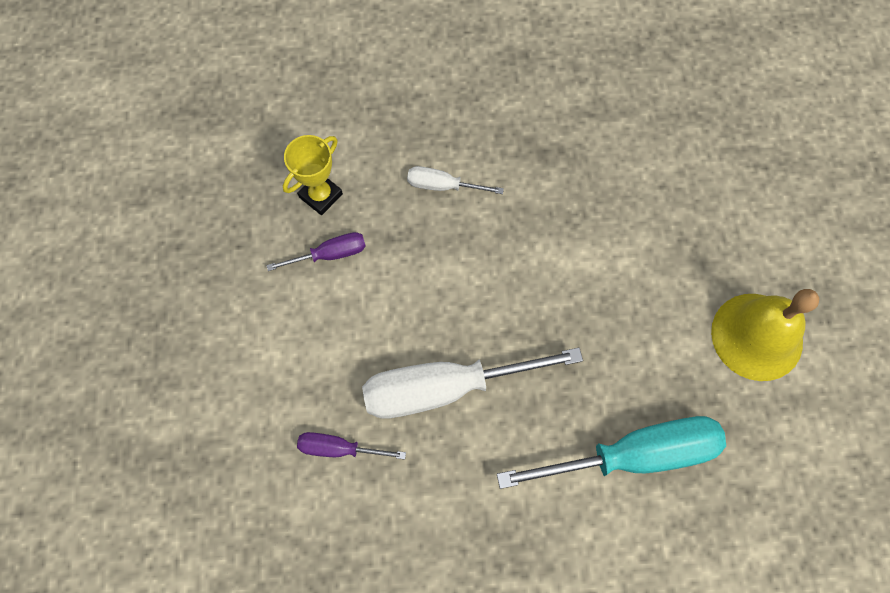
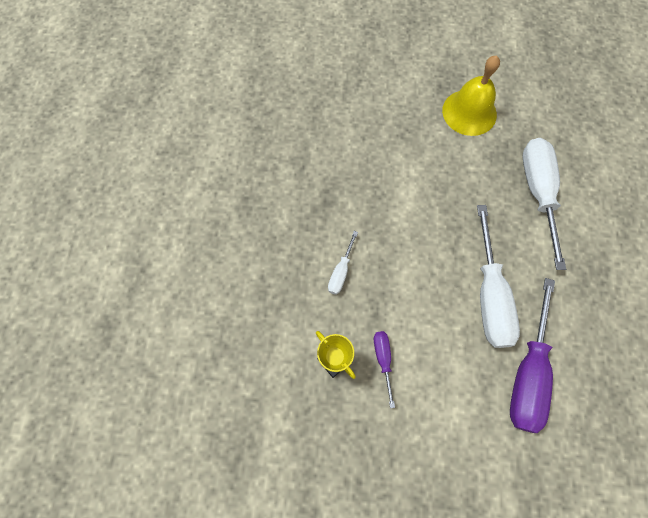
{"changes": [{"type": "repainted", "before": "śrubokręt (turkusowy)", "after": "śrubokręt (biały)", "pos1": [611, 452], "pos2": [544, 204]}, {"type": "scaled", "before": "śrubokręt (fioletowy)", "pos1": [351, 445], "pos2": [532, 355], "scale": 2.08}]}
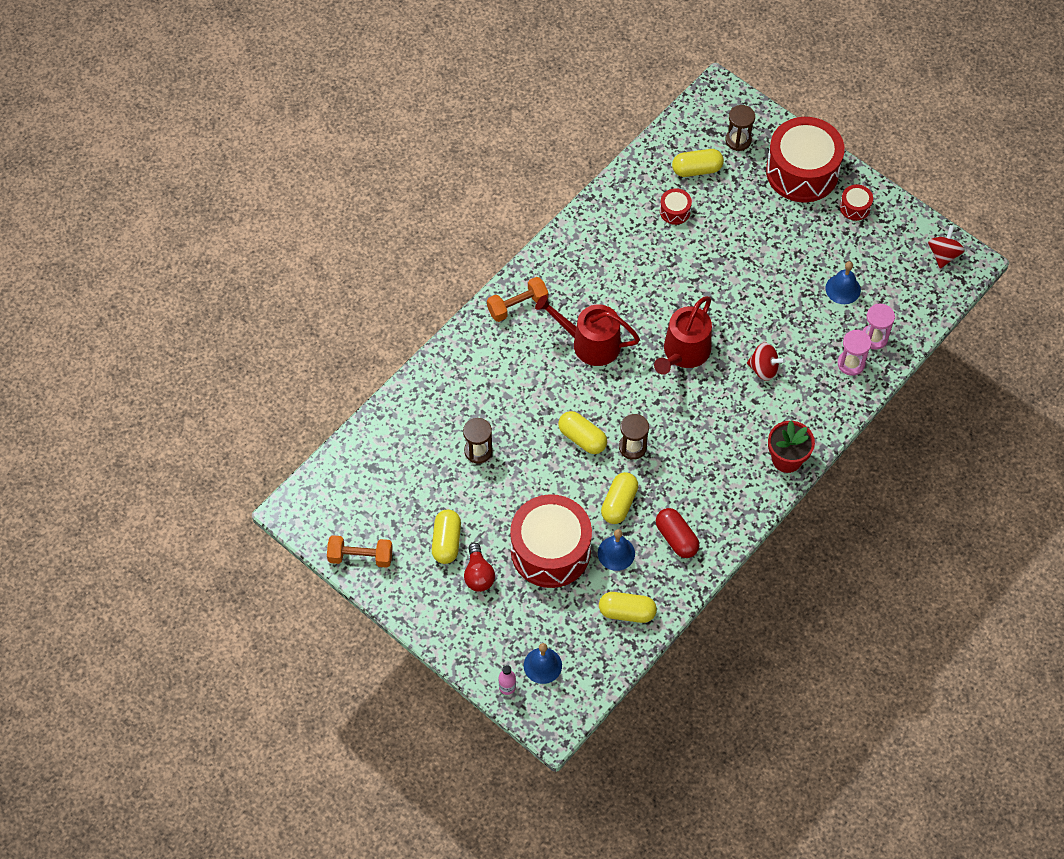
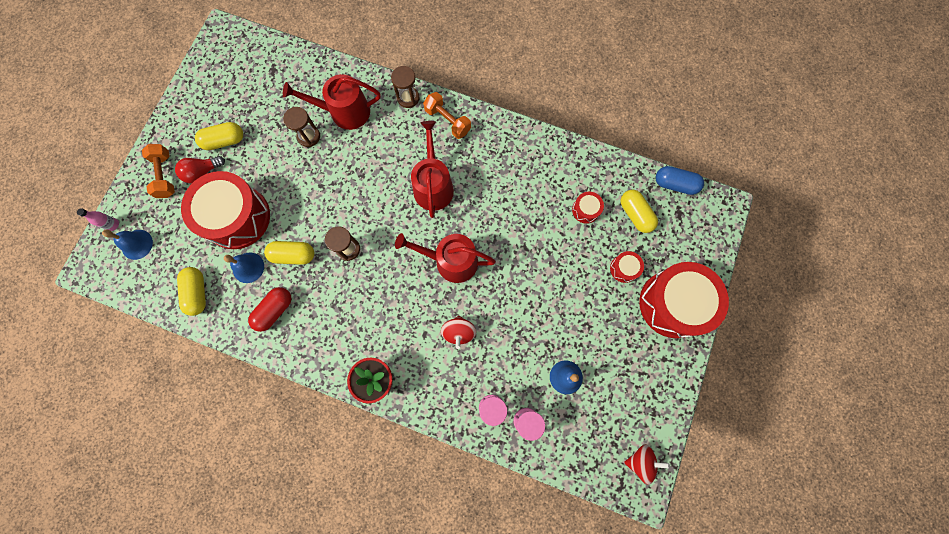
{"changes": [{"type": "gone", "before": "kapsułka (żółty)", "pos1": [582, 432]}, {"type": "new", "after": "konewka (czerwony)", "pos2": [332, 102]}, {"type": "new", "after": "kapsułka (niebieski)", "pos2": [680, 180]}, {"type": "shifted", "before": "hantel (pomarańczowy)", "pos1": [360, 551], "pos2": [158, 171]}, {"type": "shifted", "before": "klepsydra (brązowy)", "pos1": [740, 128], "pos2": [405, 87]}, {"type": "shifted", "before": "bęben (czerwony)", "pos1": [856, 202], "pos2": [627, 267]}]}
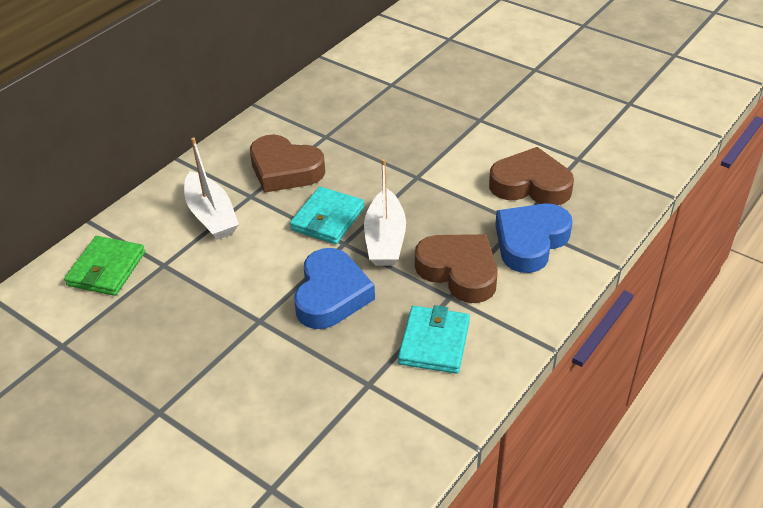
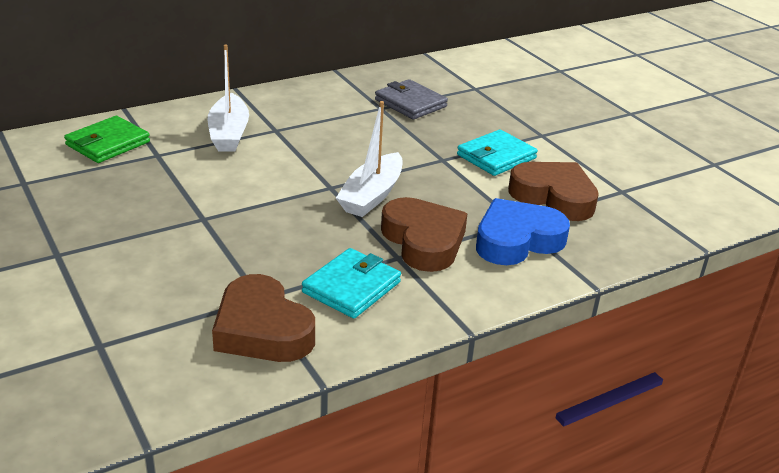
{"changes": [{"type": "gone", "before": "serce (niebieski)", "pos1": [334, 288]}, {"type": "new", "after": "portfel (szary)", "pos2": [411, 99]}, {"type": "shifted", "before": "serce (brązowy)", "pos1": [287, 164], "pos2": [263, 318]}, {"type": "shifted", "before": "portfel (turkusowy)", "pos1": [327, 215], "pos2": [497, 153]}]}
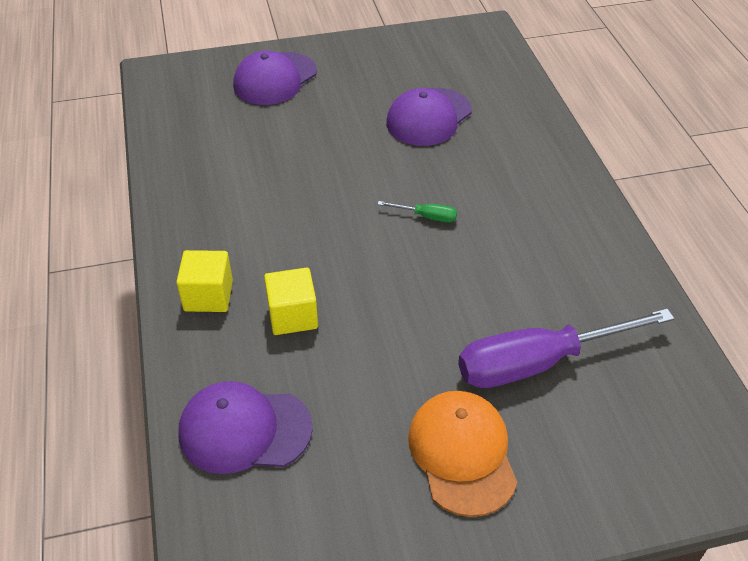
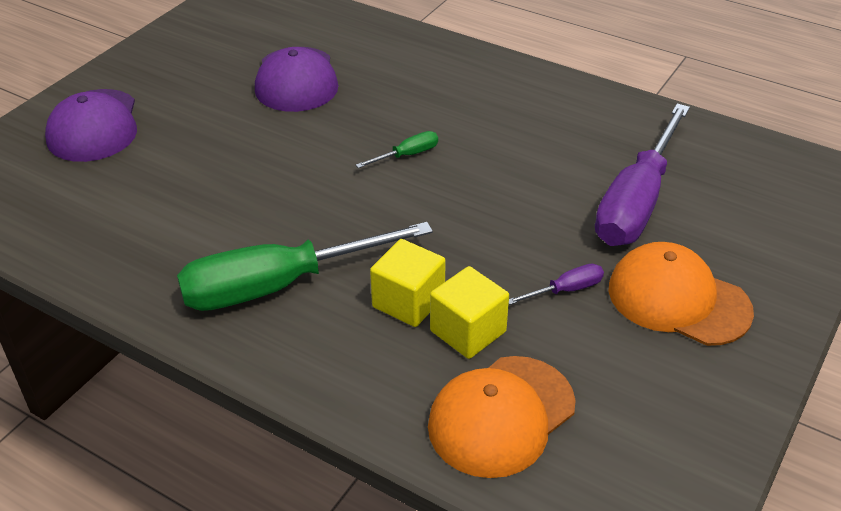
{"changes": [{"type": "new", "after": "śrubokręt (zielony)", "pos2": [305, 266]}, {"type": "new", "after": "śrubokręt (fioletowy)", "pos2": [556, 284]}, {"type": "shifted", "before": "sześcian (żółty)", "pos1": [204, 281], "pos2": [469, 312]}, {"type": "repainted", "before": "czapka (fioletowy)", "after": "czapka (pomarańczowy)", "pos1": [245, 427], "pos2": [502, 417]}]}
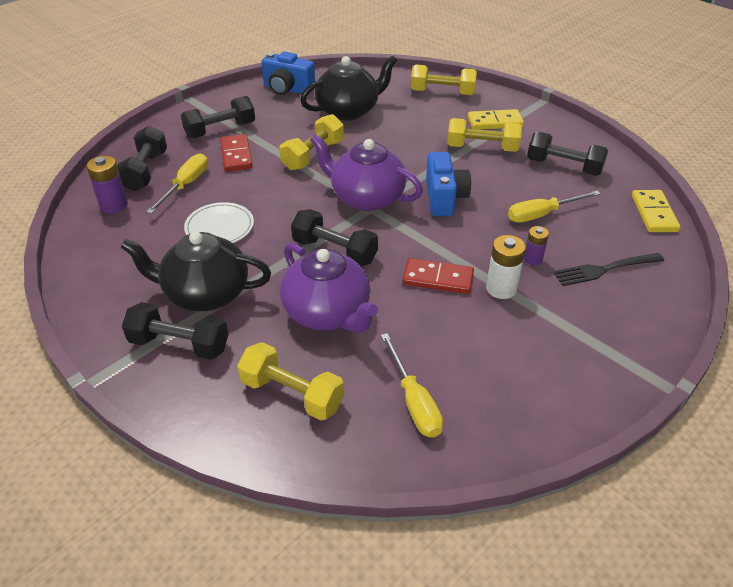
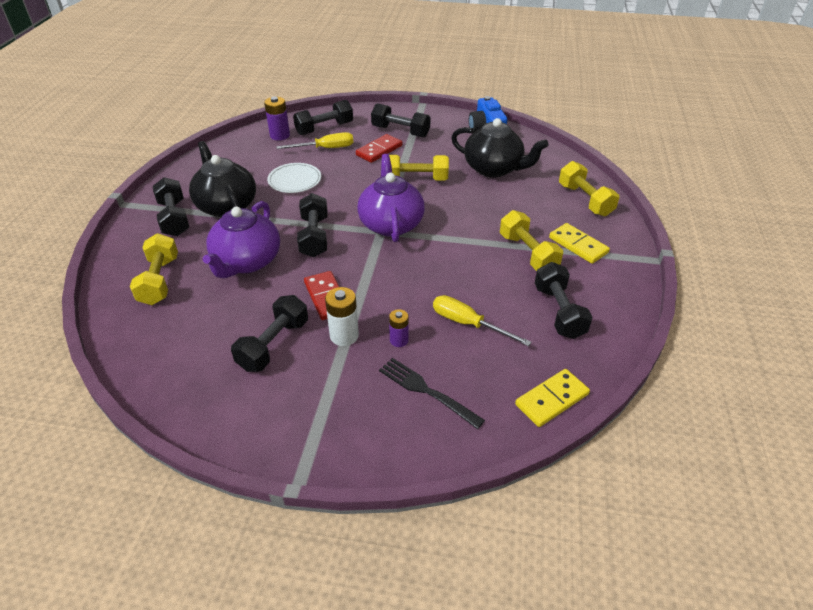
{"changes": [{"type": "gone", "before": "śrubokręt (żółty)", "pos1": [412, 385]}, {"type": "gone", "before": "aparat fotograficzny (niebieski)", "pos1": [448, 184]}, {"type": "new", "after": "hantel (czarny)", "pos2": [269, 333]}]}
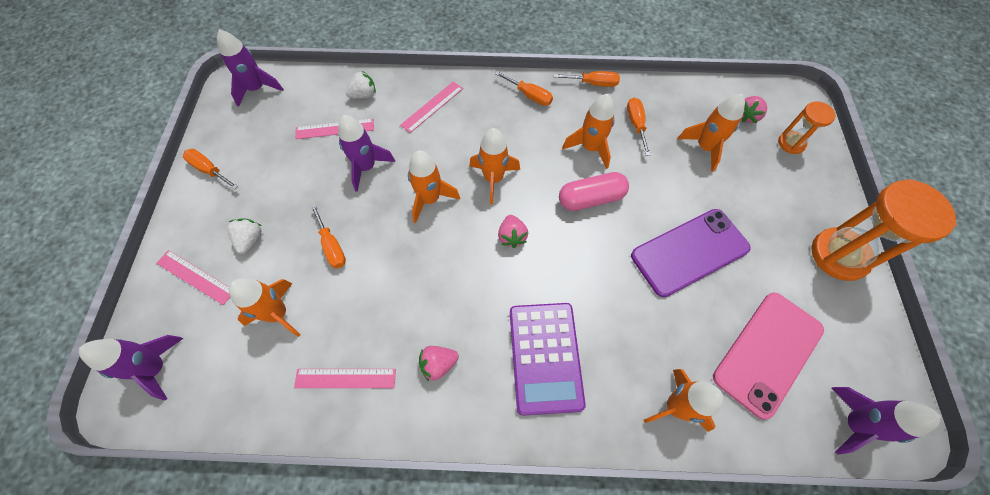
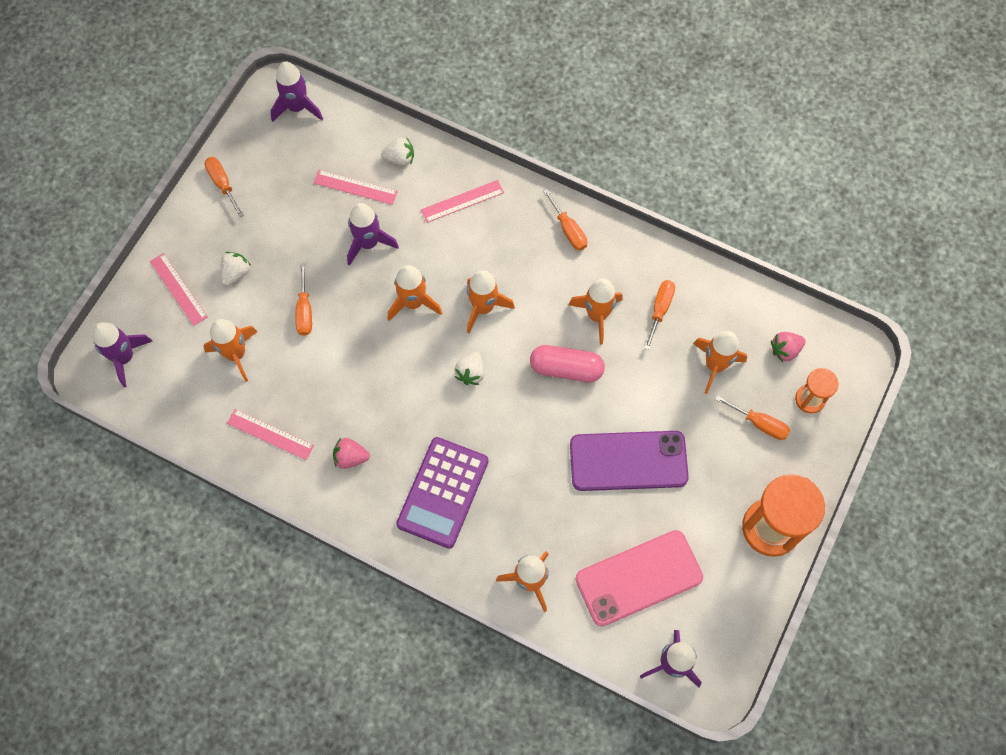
{"changes": [{"type": "shifted", "before": "śrubokręt (pomarańczowy)", "pos1": [587, 79], "pos2": [752, 417]}, {"type": "repainted", "before": "truskawka (różowy)", "after": "truskawka (biały)", "pos1": [513, 231], "pos2": [469, 368]}]}
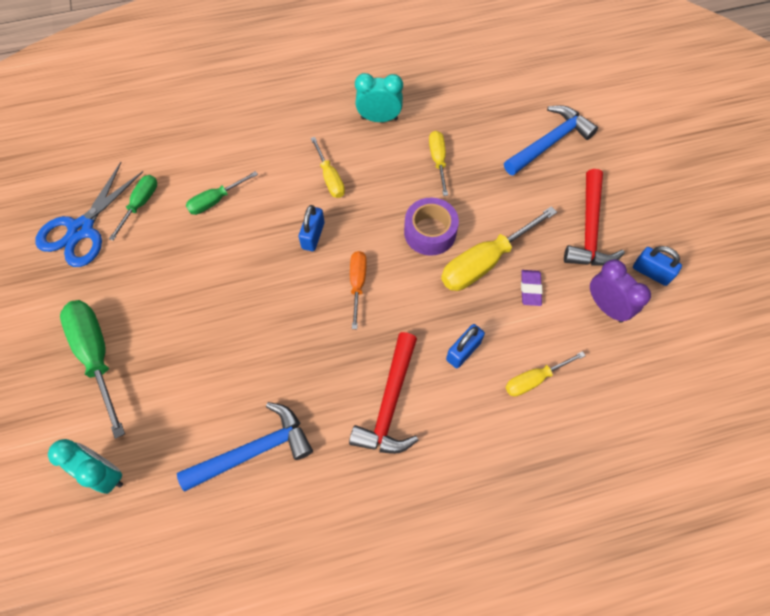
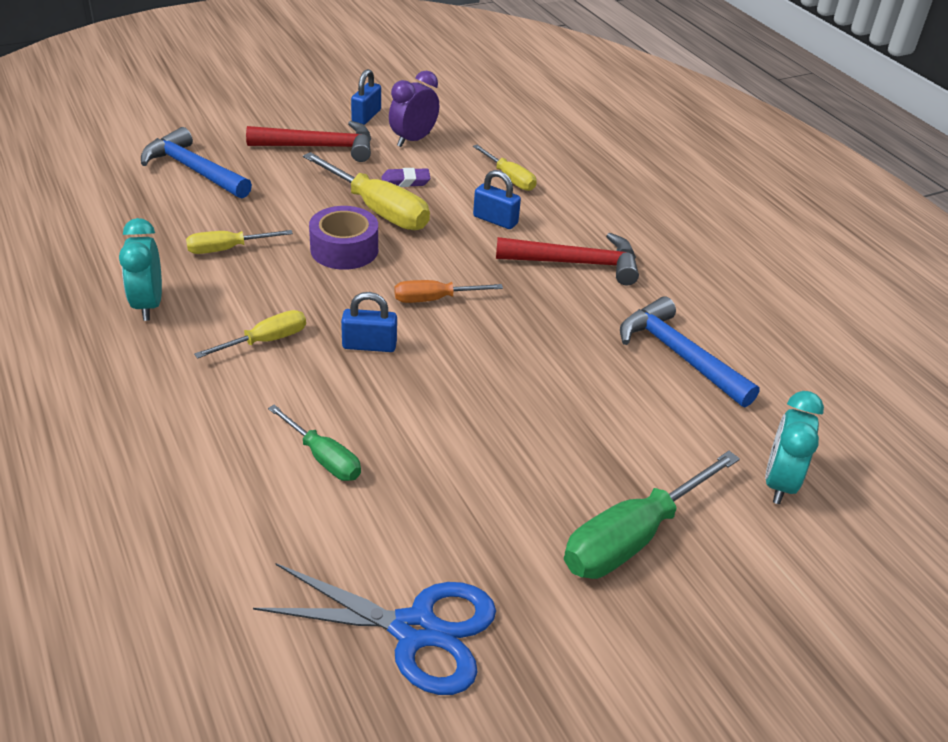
{"changes": [{"type": "gone", "before": "śrubokręt (zielony)", "pos1": [133, 208]}]}
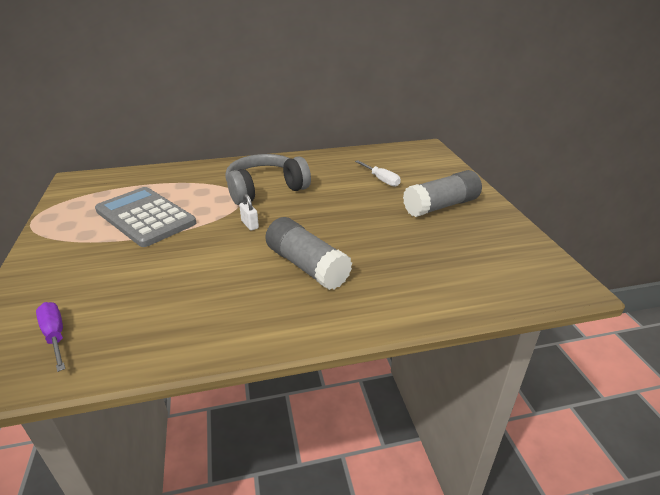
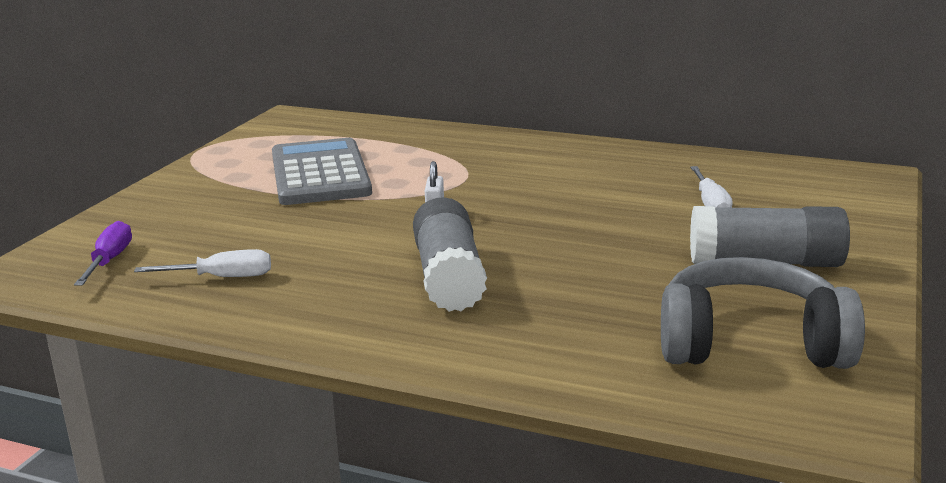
{"changes": [{"type": "new", "after": "śrubokręt (biały)", "pos2": [202, 263]}, {"type": "shifted", "before": "słuchawki (szary)", "pos1": [268, 179], "pos2": [763, 313]}]}
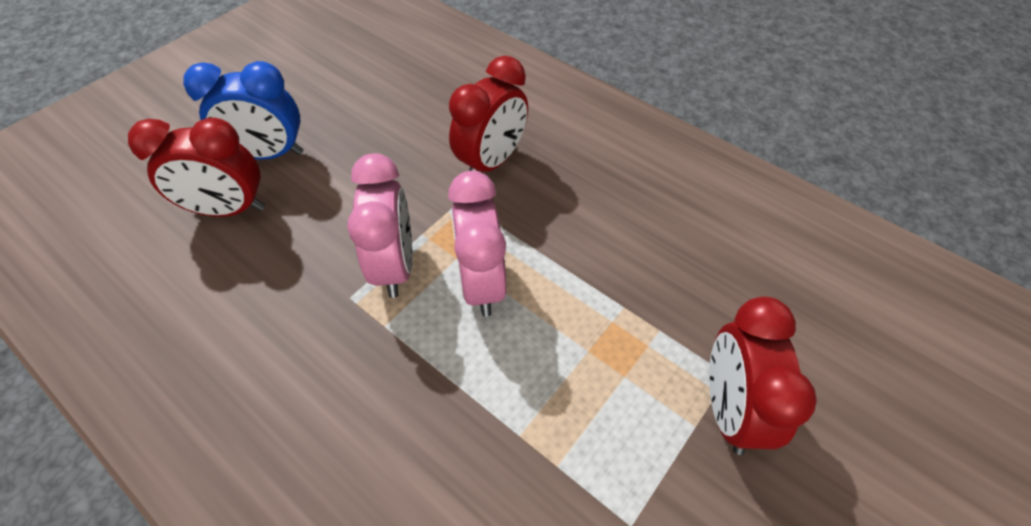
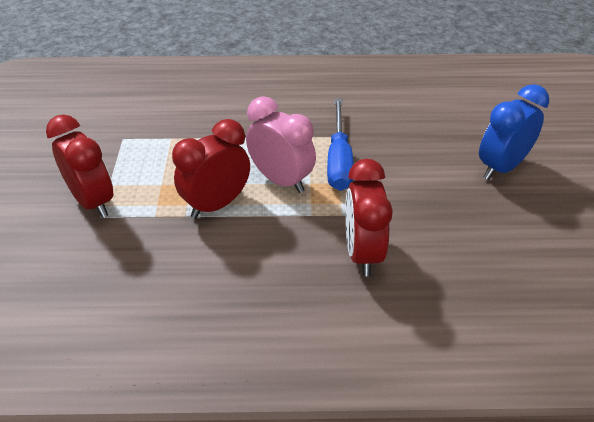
{"changes": [{"type": "shifted", "before": "budzik (czerwony)", "pos1": [196, 167], "pos2": [211, 169]}, {"type": "swapped", "before": "budzik (różowy)", "after": "śrubokręt (niebieski)", "pos1": [380, 225], "pos2": [340, 145]}]}
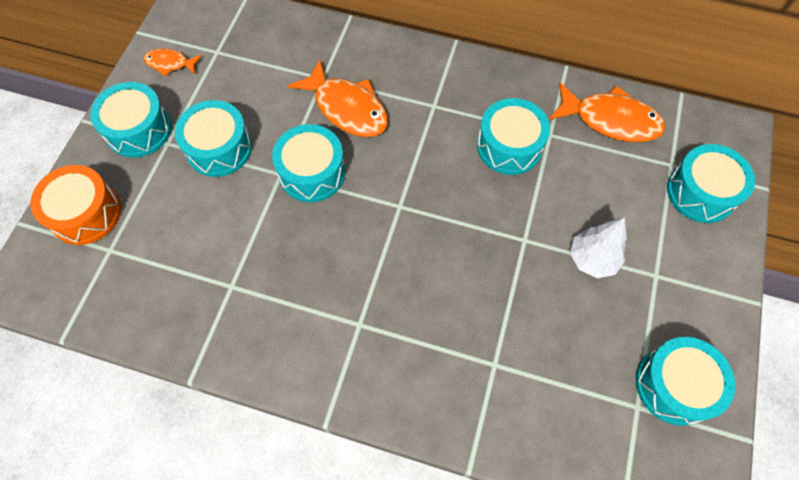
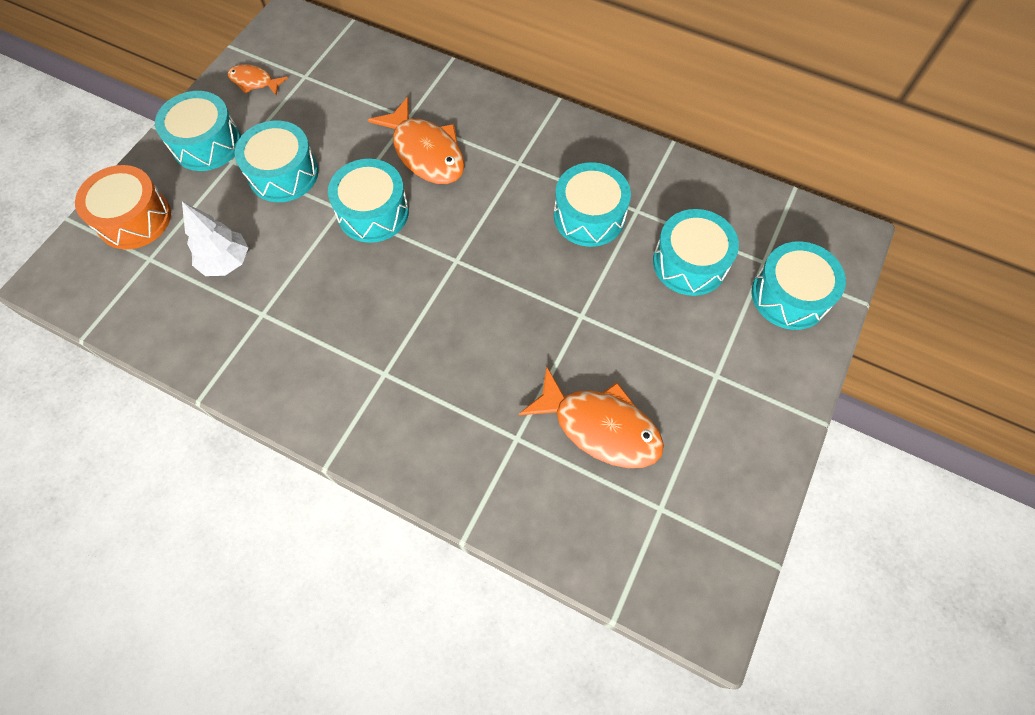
{"changes": [{"type": "shifted", "before": "ryba (pomarańczowy)", "pos1": [607, 112], "pos2": [591, 417]}, {"type": "shifted", "before": "drzewko (biały)", "pos1": [598, 247], "pos2": [215, 239]}, {"type": "shifted", "before": "bęben (turkusowy)", "pos1": [685, 381], "pos2": [696, 252]}]}
